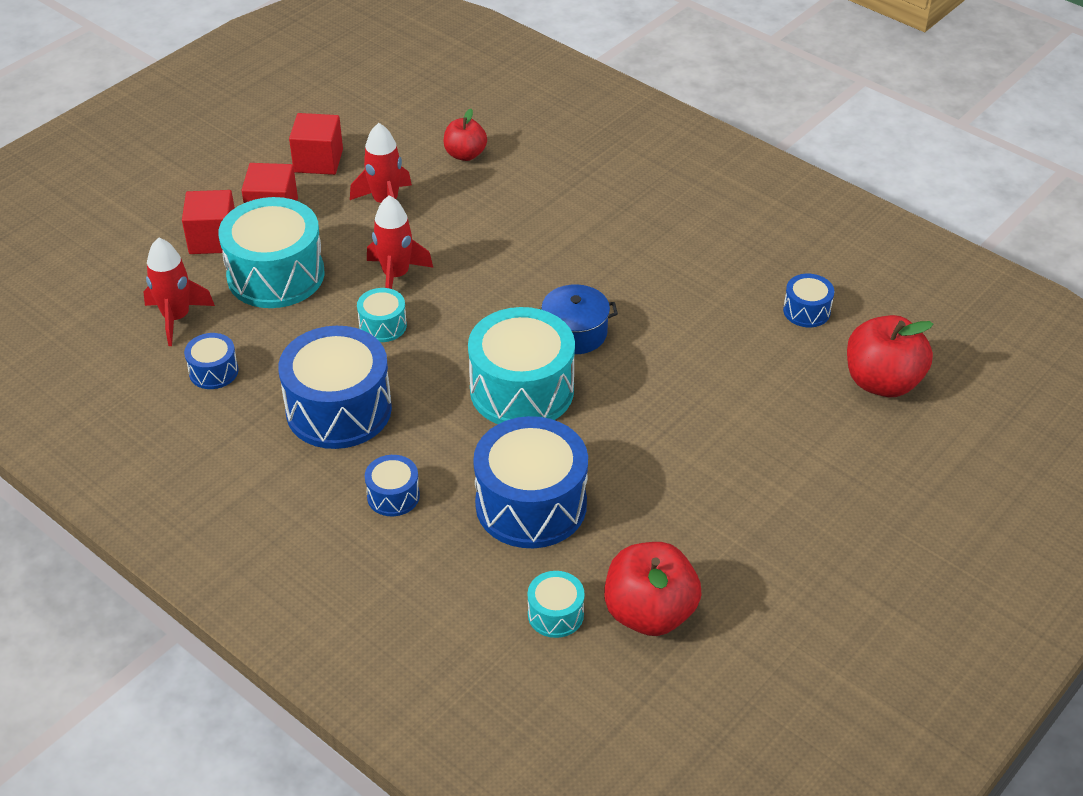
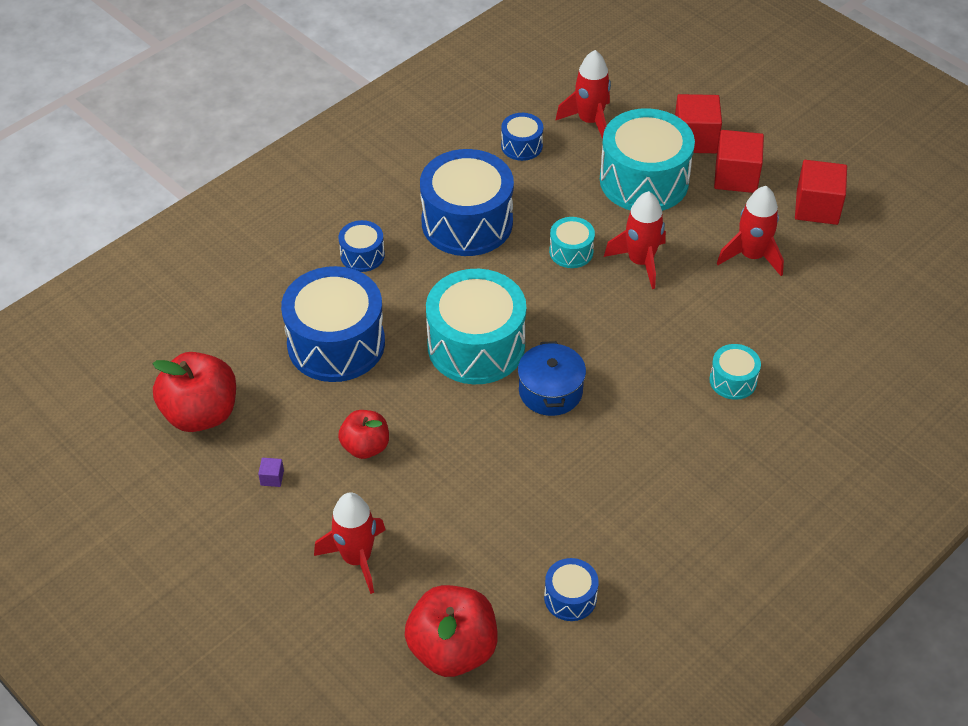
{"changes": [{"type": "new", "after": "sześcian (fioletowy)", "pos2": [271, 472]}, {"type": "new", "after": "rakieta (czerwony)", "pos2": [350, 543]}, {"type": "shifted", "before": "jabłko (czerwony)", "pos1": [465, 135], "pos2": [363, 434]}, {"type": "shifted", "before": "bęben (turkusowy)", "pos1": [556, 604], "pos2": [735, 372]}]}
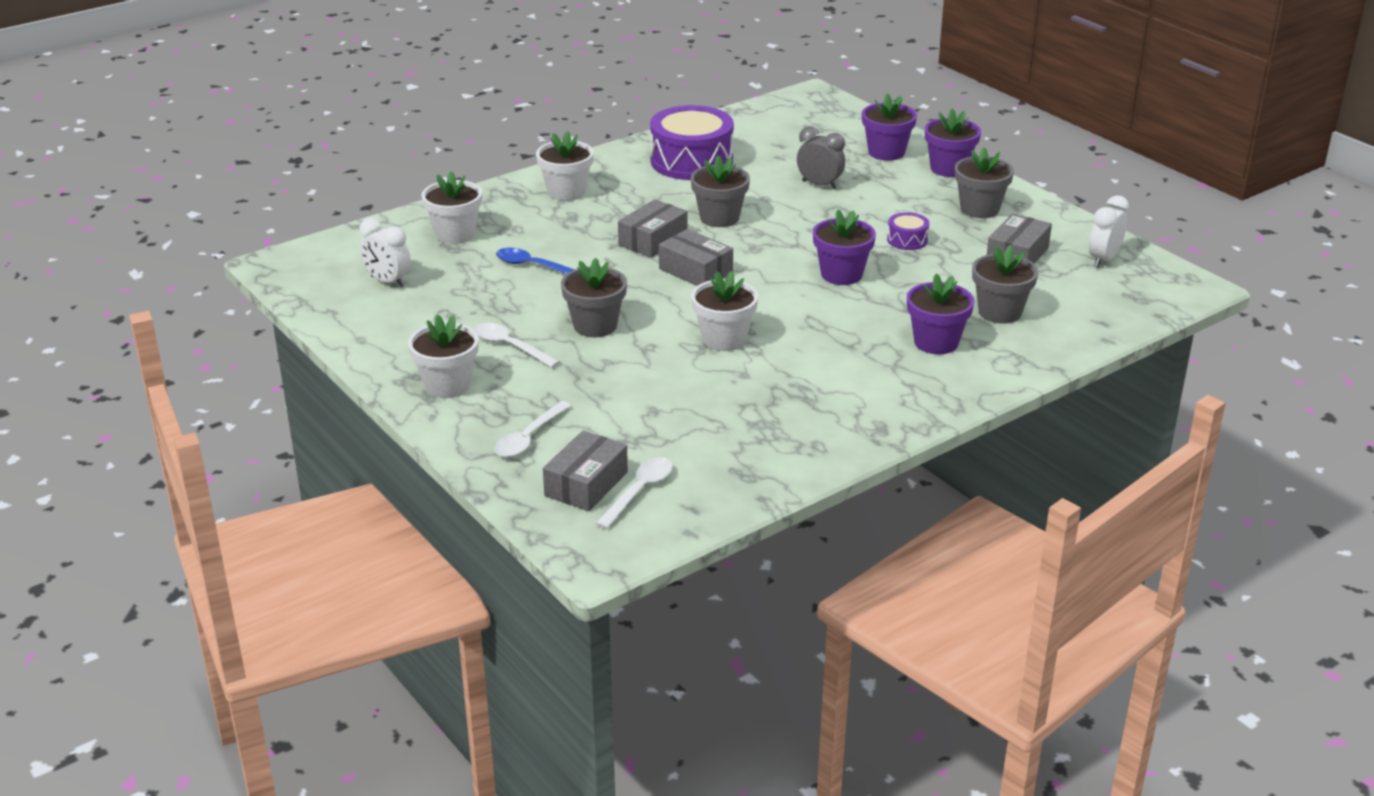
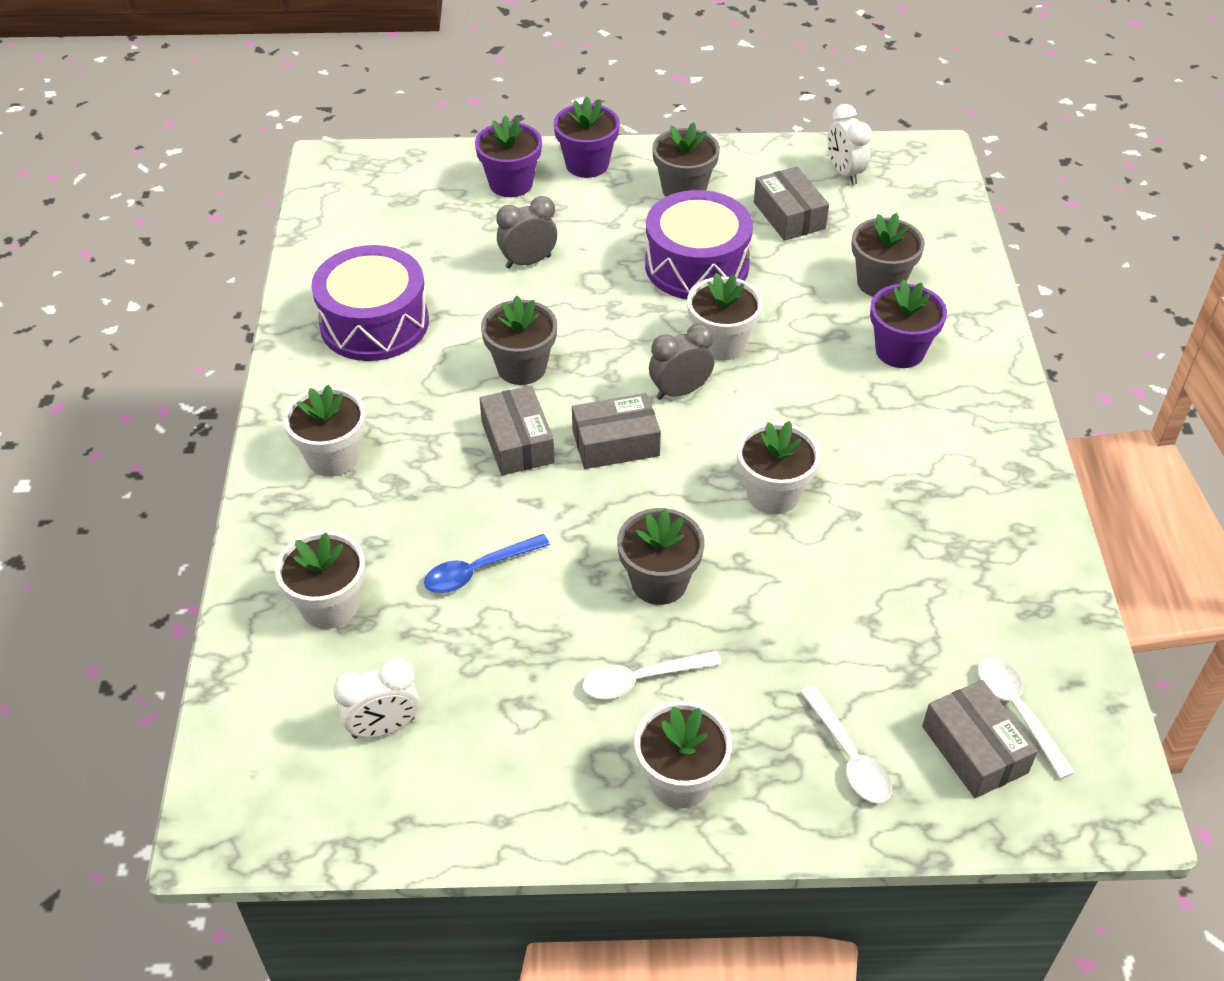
{"changes": [{"type": "new", "after": "budzik (szary)", "pos2": [681, 361]}, {"type": "repainted", "before": "doniczka (fioletowy)", "after": "doniczka (biały)", "pos1": [844, 247], "pos2": [724, 317]}, {"type": "scaled", "before": "bęben (fioletowy)", "pos1": [908, 231], "pos2": [699, 244], "scale": 2.22}]}
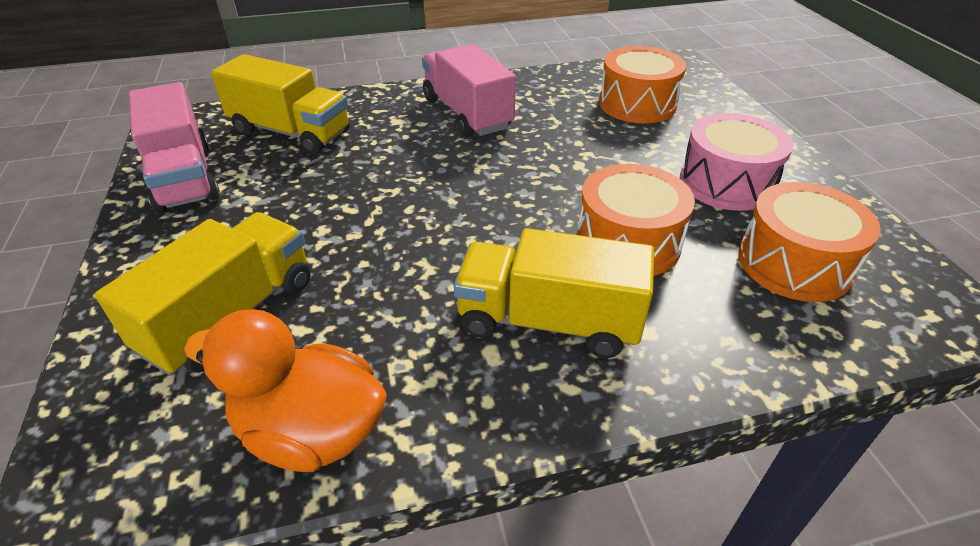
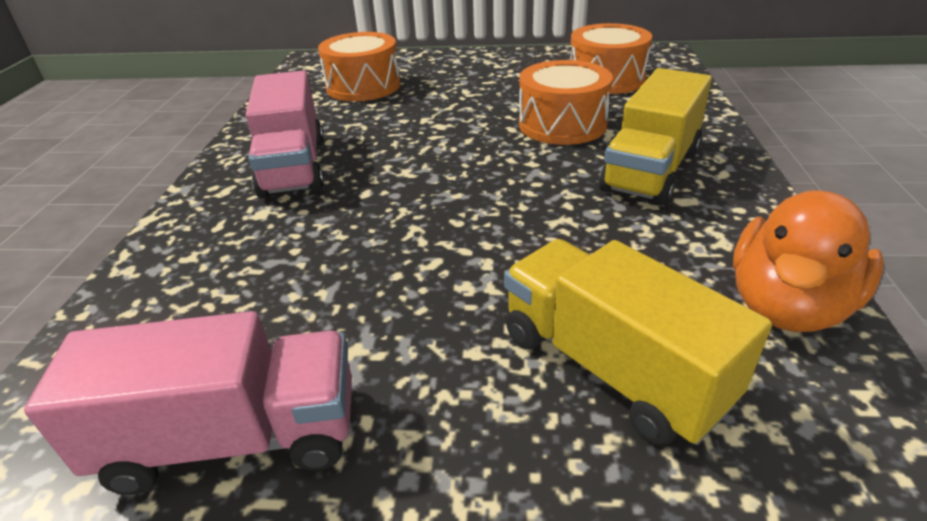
{"changes": [{"type": "gone", "before": "ciężarówka (żółty)", "pos1": [280, 104]}, {"type": "gone", "before": "bęben (różowy)", "pos1": [736, 162]}, {"type": "rotated", "before": "ciężarówka (różowy)", "pos1": [469, 90], "pos2": [285, 134], "turn": -90}]}
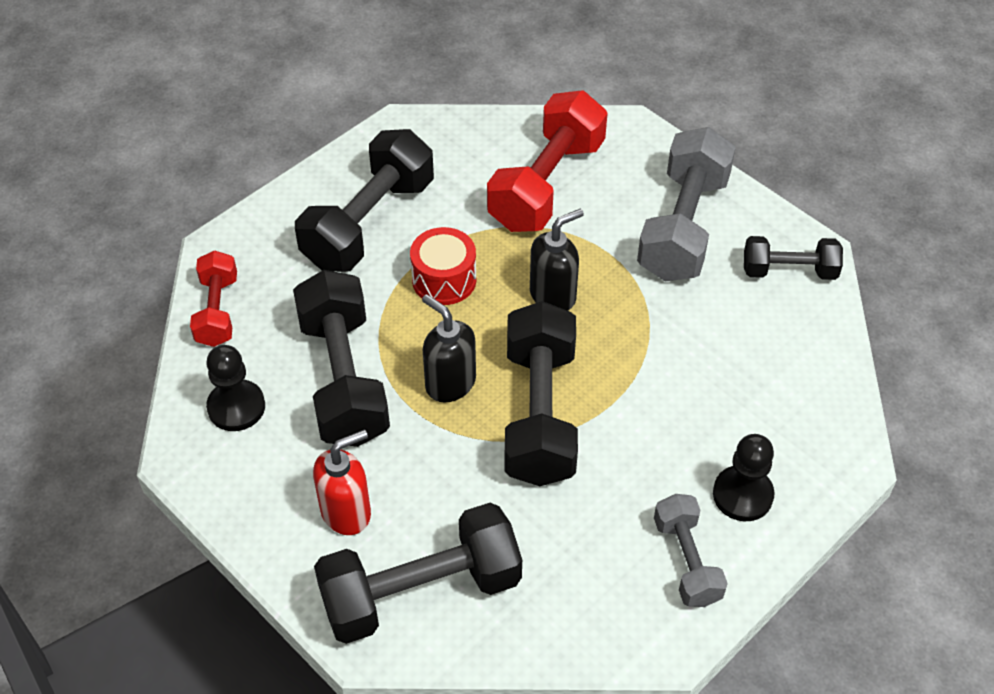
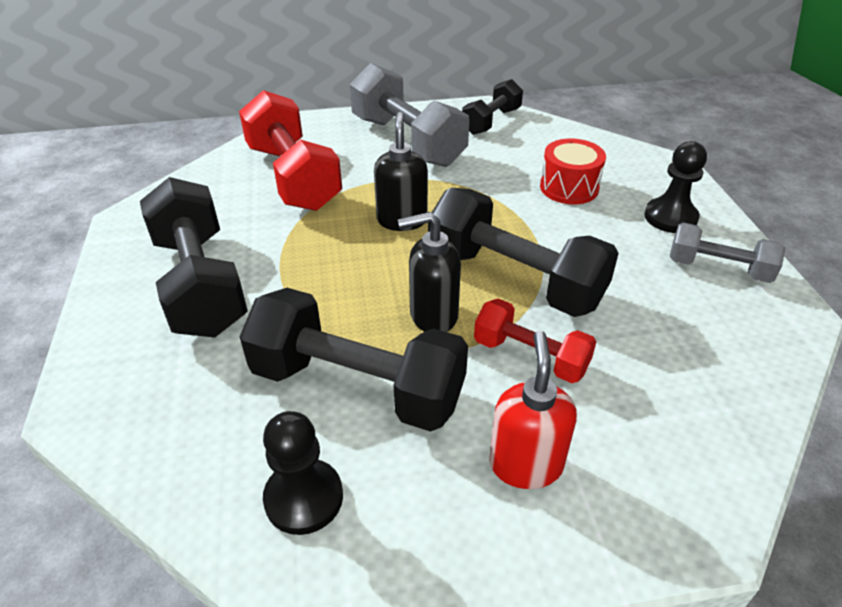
{"changes": [{"type": "gone", "before": "hantel (czarny)", "pos1": [418, 573]}, {"type": "shifted", "before": "hantel (czerwony)", "pos1": [213, 298], "pos2": [535, 341]}, {"type": "shifted", "before": "bęben (czerwony)", "pos1": [443, 266], "pos2": [573, 171]}]}
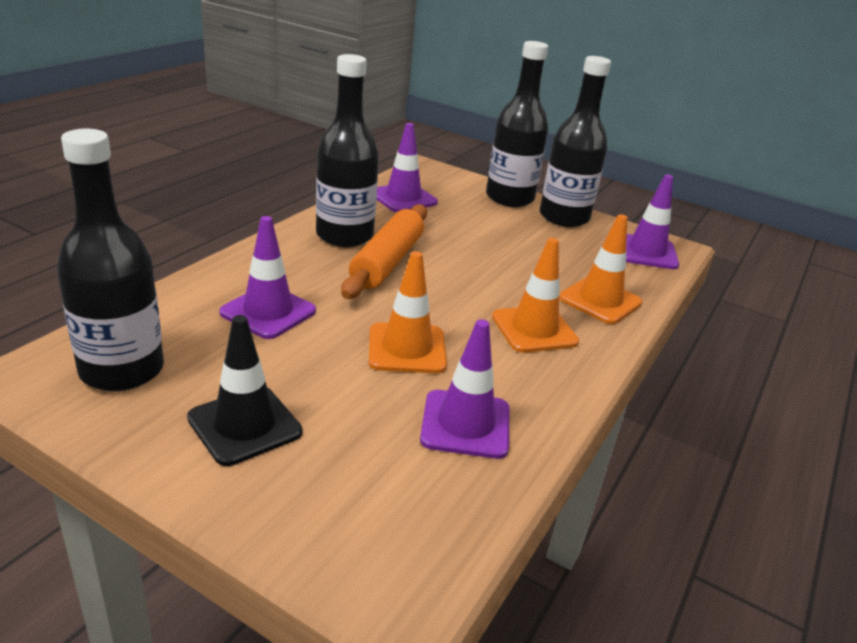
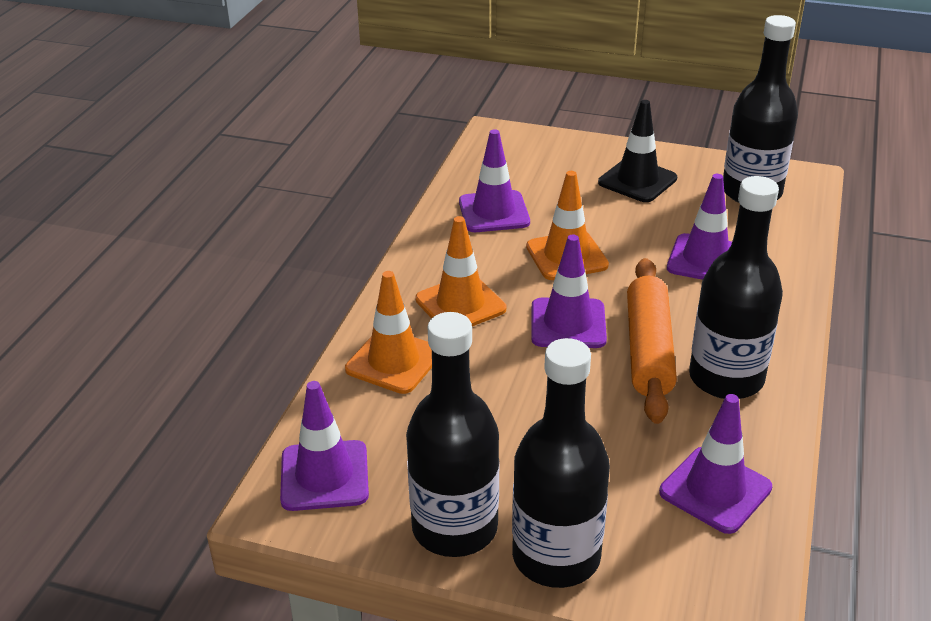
{"changes": [{"type": "new", "after": "pachołek (fioletowy)", "pos2": [569, 291]}]}
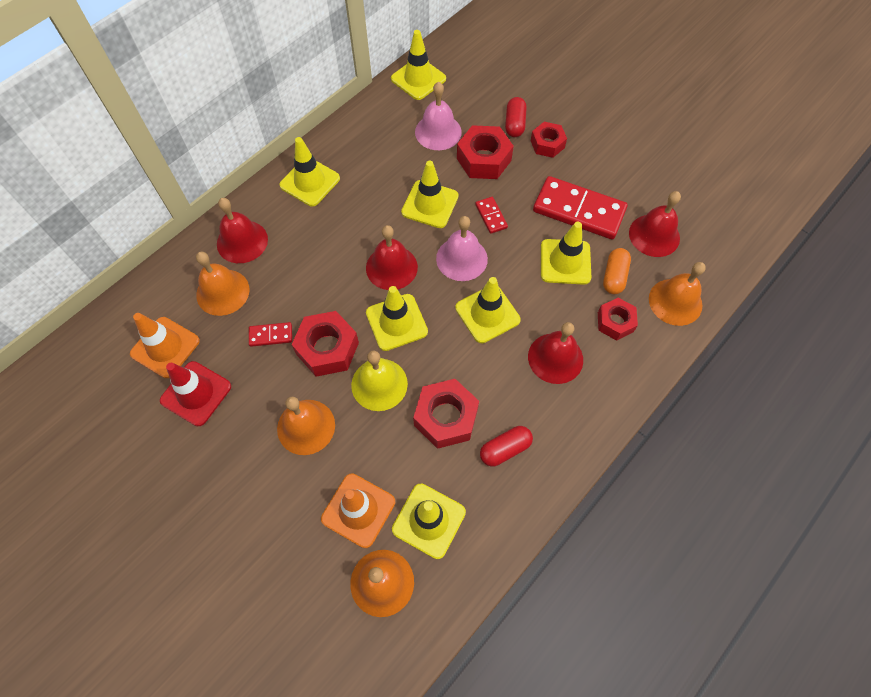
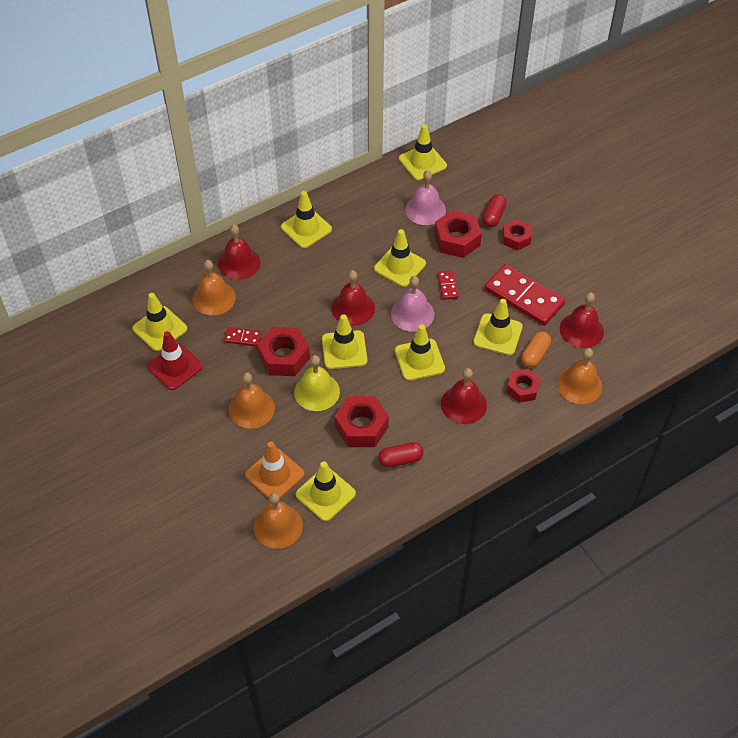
{"changes": [{"type": "repainted", "before": "pachołek (pomarańczowy)", "after": "pachołek (żółty)", "pos1": [165, 345], "pos2": [159, 322]}]}
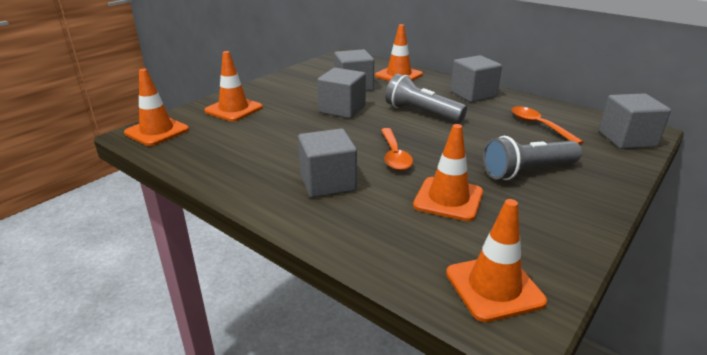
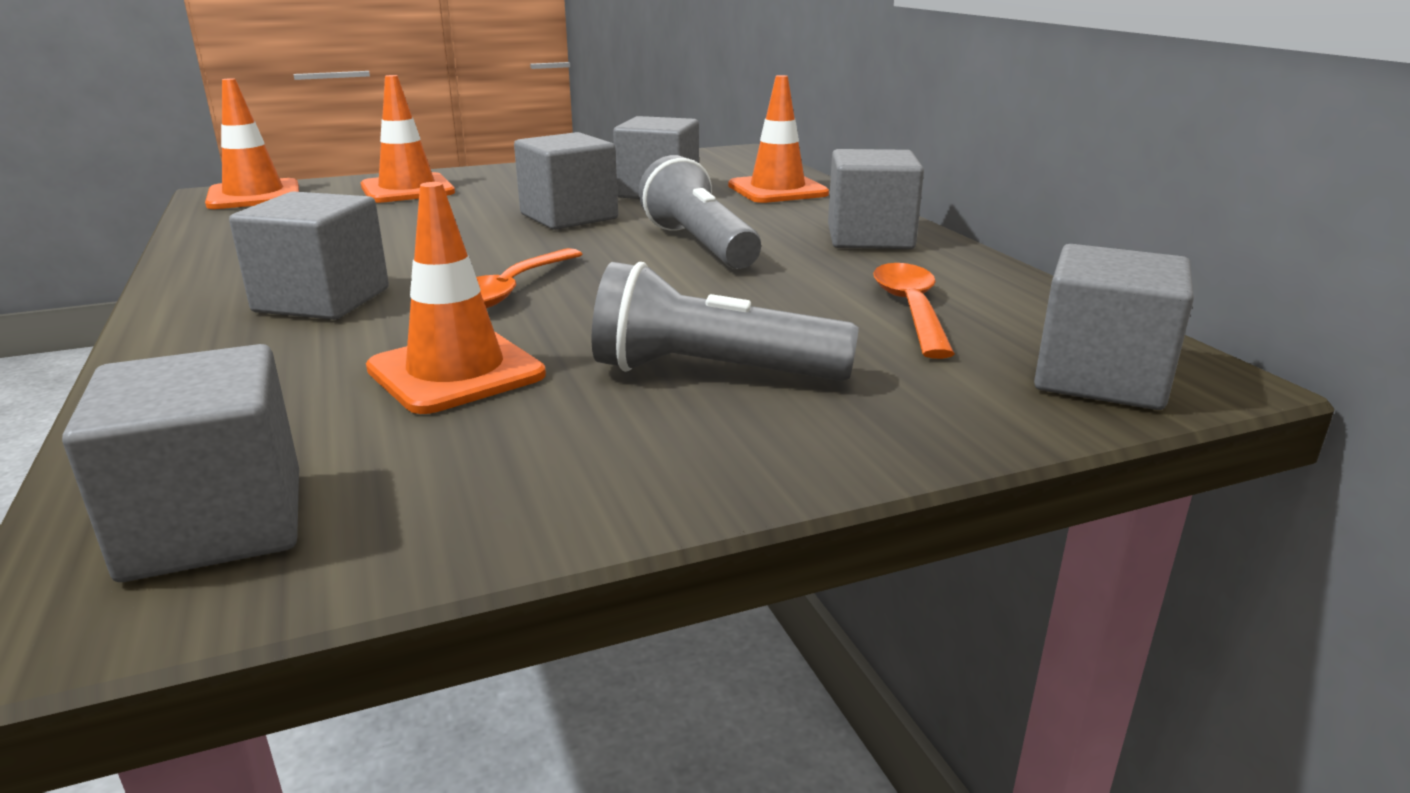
{"changes": [{"type": "swapped", "before": "pachołek (pomarańczowy)", "after": "sześcian (szary)", "pos1": [496, 260], "pos2": [180, 463]}]}
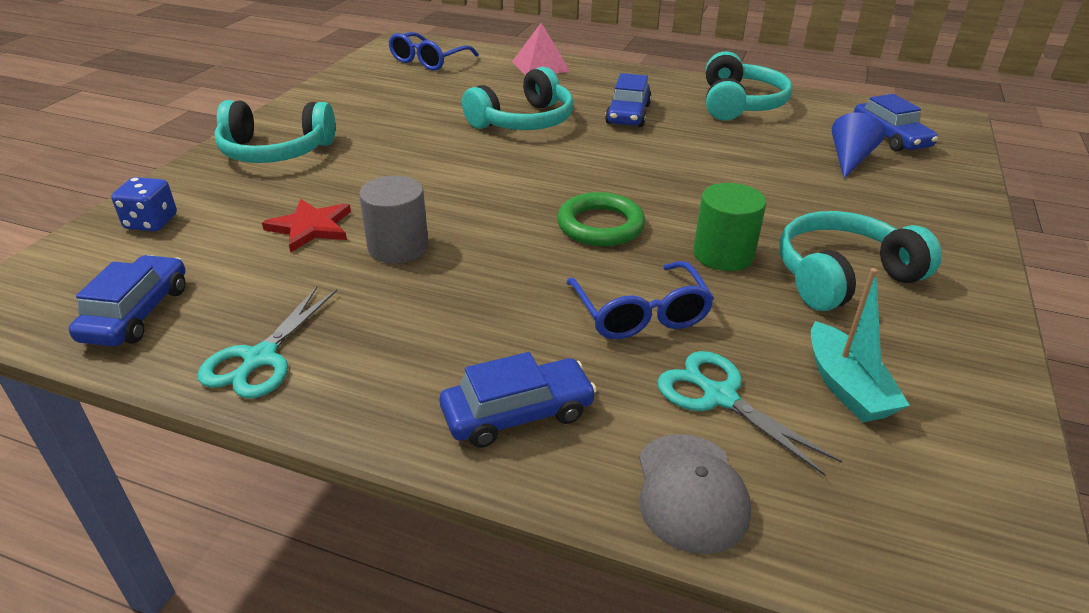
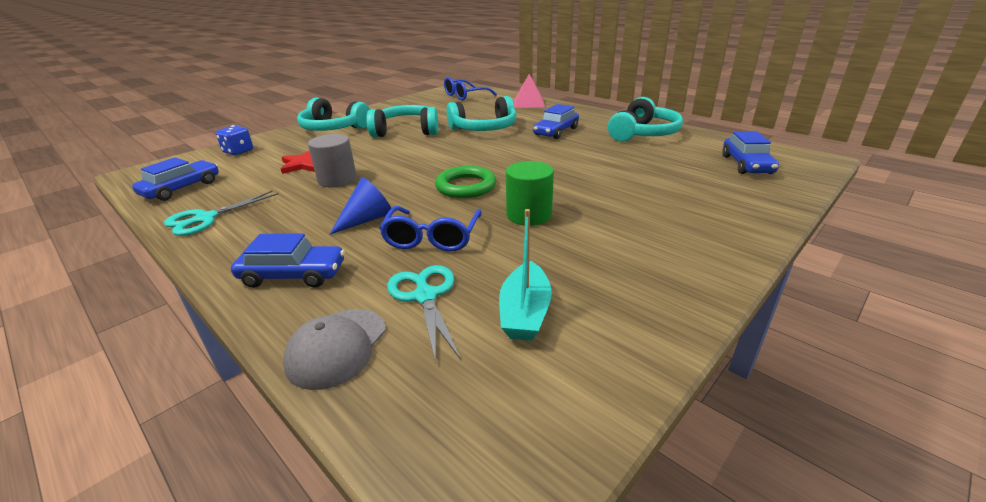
{"changes": [{"type": "shifted", "before": "słuchawki (turkusowy)", "pos1": [860, 261], "pos2": [402, 121]}, {"type": "shifted", "before": "stożek (niebieski)", "pos1": [858, 145], "pos2": [360, 205]}]}
